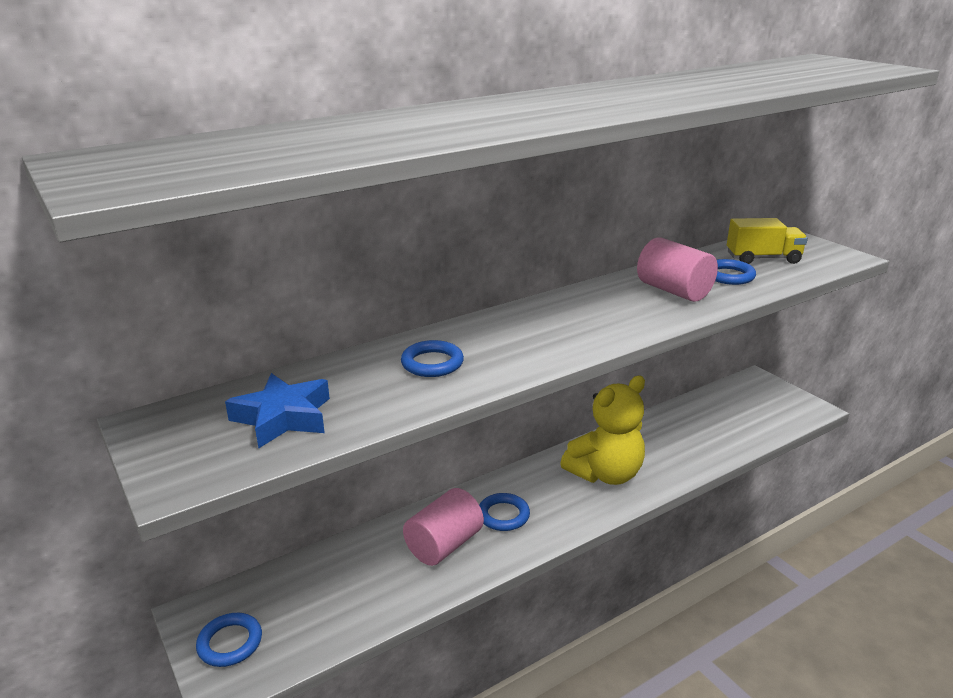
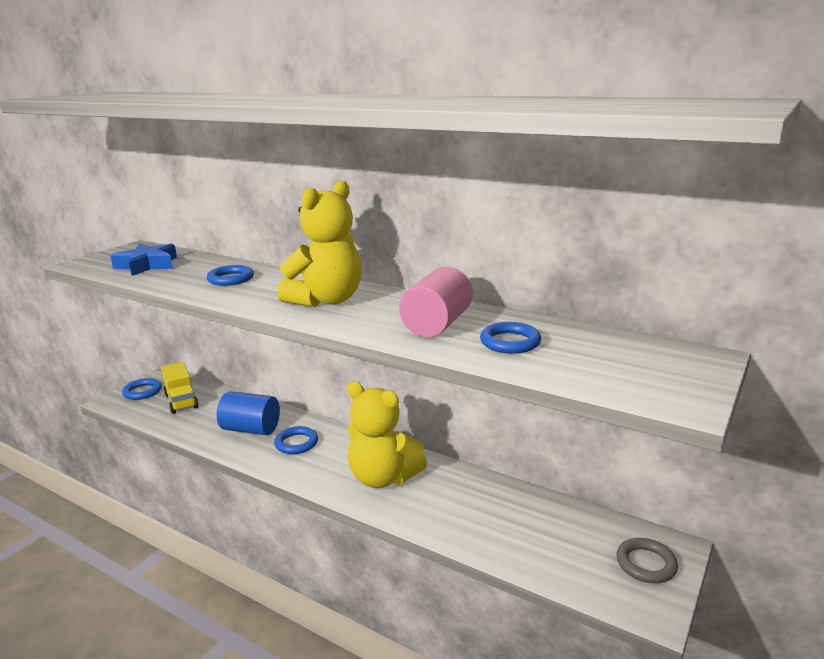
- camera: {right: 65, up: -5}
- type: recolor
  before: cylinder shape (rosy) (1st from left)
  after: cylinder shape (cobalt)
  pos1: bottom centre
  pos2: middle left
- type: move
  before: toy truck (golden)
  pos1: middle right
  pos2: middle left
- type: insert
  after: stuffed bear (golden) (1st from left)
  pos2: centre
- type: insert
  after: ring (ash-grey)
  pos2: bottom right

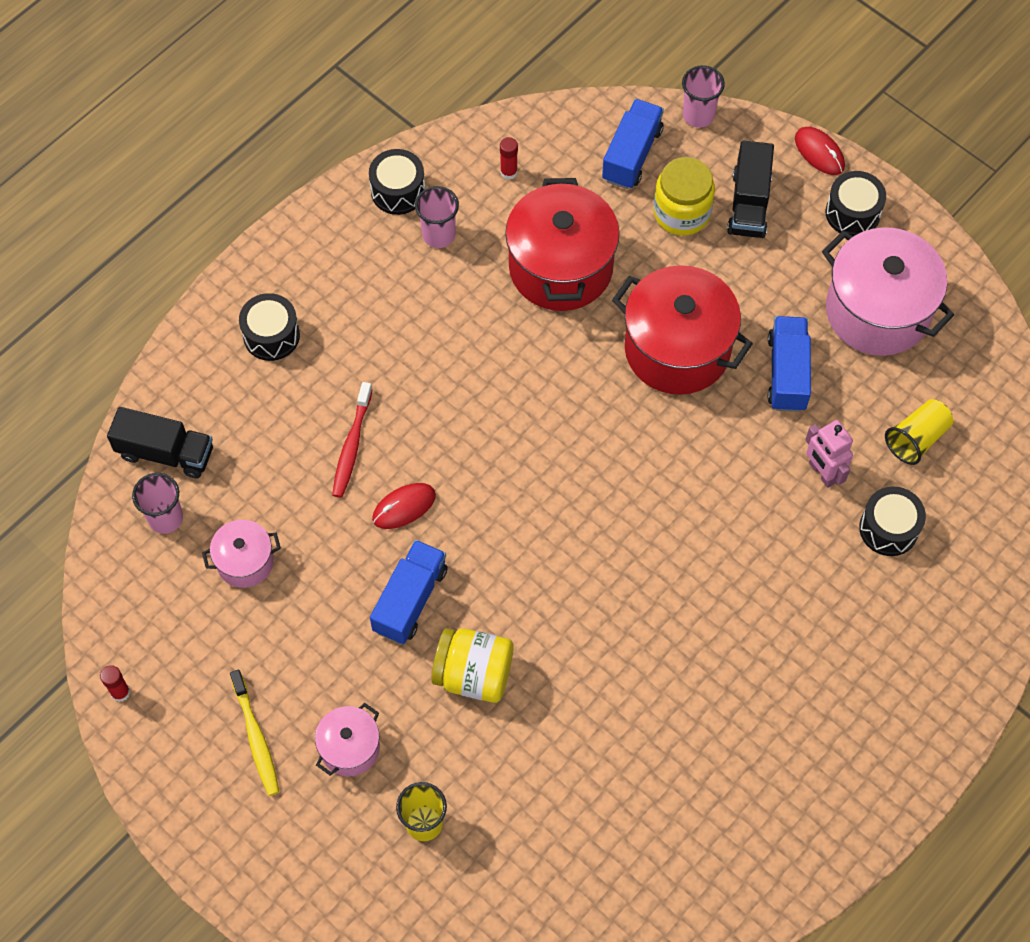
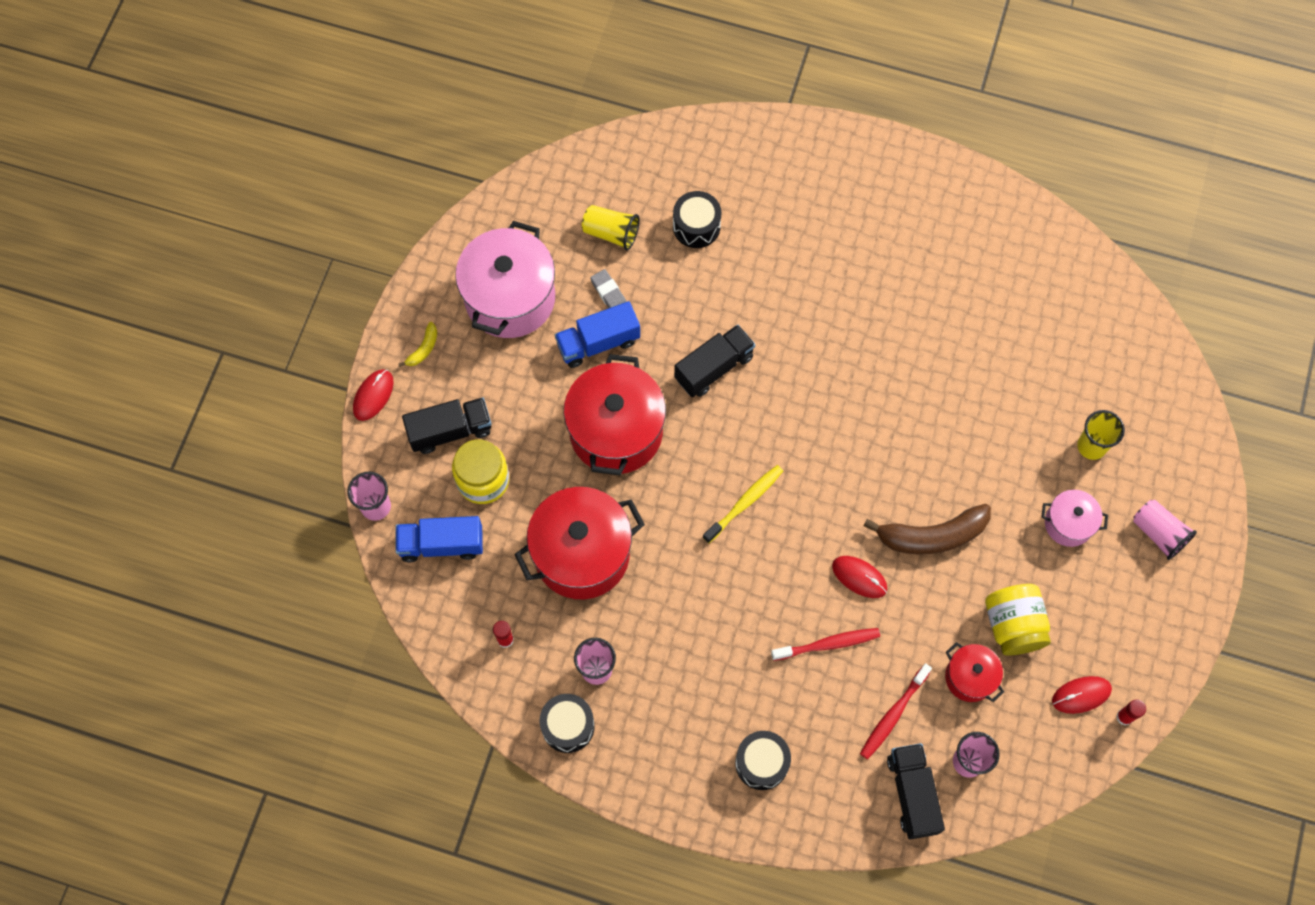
- camera: {right: -115, up: 5}
- type: recolor
  before: pot (rosy) (1st from left)
  after: pot (crimson) (3rd from left)
  pos1: middle left
  pos2: bottom right
- type: move
  before: dental brush (golden)
  pos1: bottom left
  pos2: centre
- type: replace
  before: toy truck (cobalt) (1st from left)
  after: banana (russet)
  pos1: centre
  pos2: middle right
- type: move
  before: jar (golden) (1st from left in the first image)
  after: jar (golden) (2nd from left)
  pos1: bottom centre
  pos2: bottom right
- type: delete
  before: robot (rosy)
  pos1: middle right
- type: replace
  before: drum (black) (3rd from left)
  after: banana (golden)
  pos1: top right
  pos2: middle left
- type: insert
  after: eraser (ash-grey)
  pos2: top centre
- type: insert
  after: toy truck (black) (2nd from left)
  pos2: centre
- type: insert
  after: dental brush (crimson) (2nd from left)
  pos2: bottom right
- type: insert
  after: computer mouse (crimson) (3rd from left)
  pos2: bottom right
- type: insert
  after: tumbler (rosy) (4th from left)
  pos2: middle right

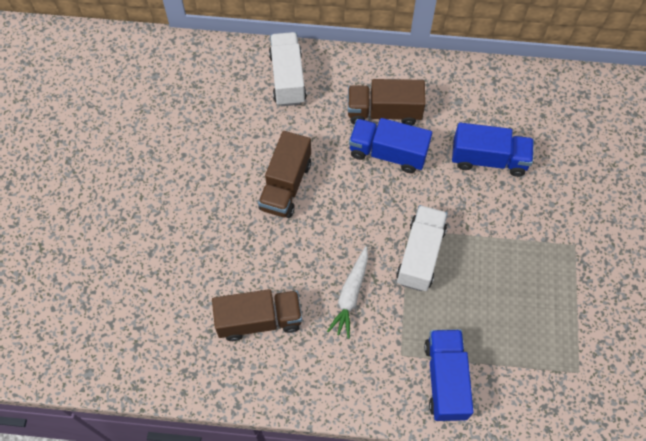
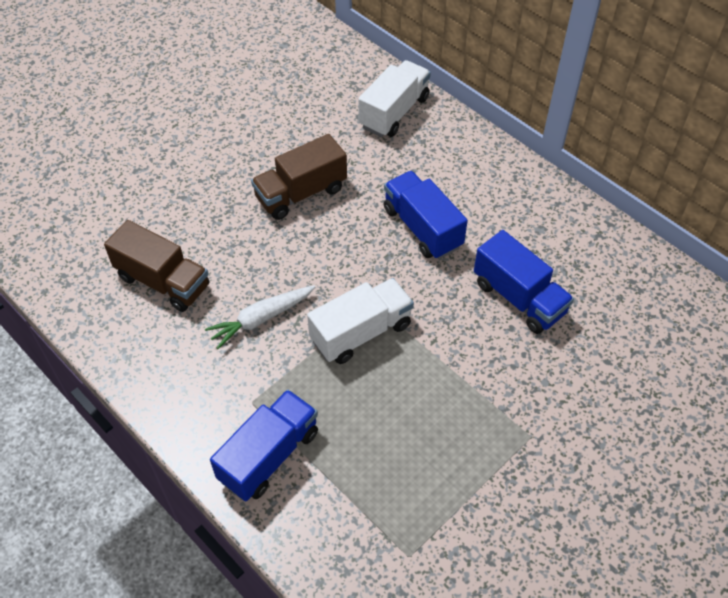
- camera: {right: 40, up: -10}
- type: delete
  before: toy truck (russet) (3rd from left)
  pos1: top centre

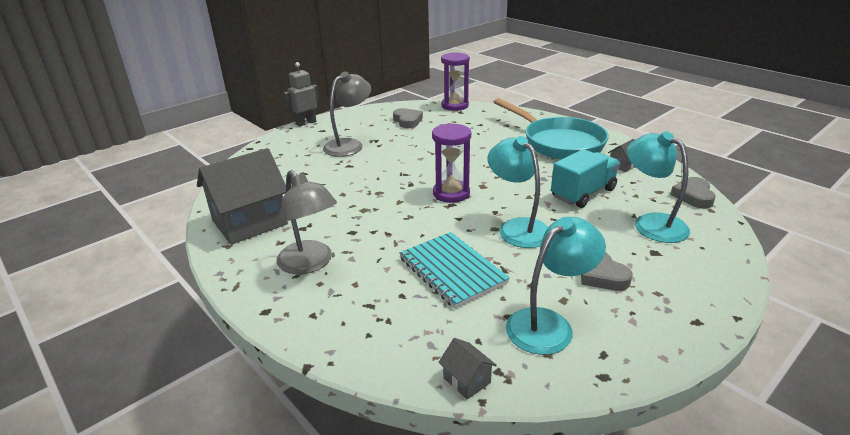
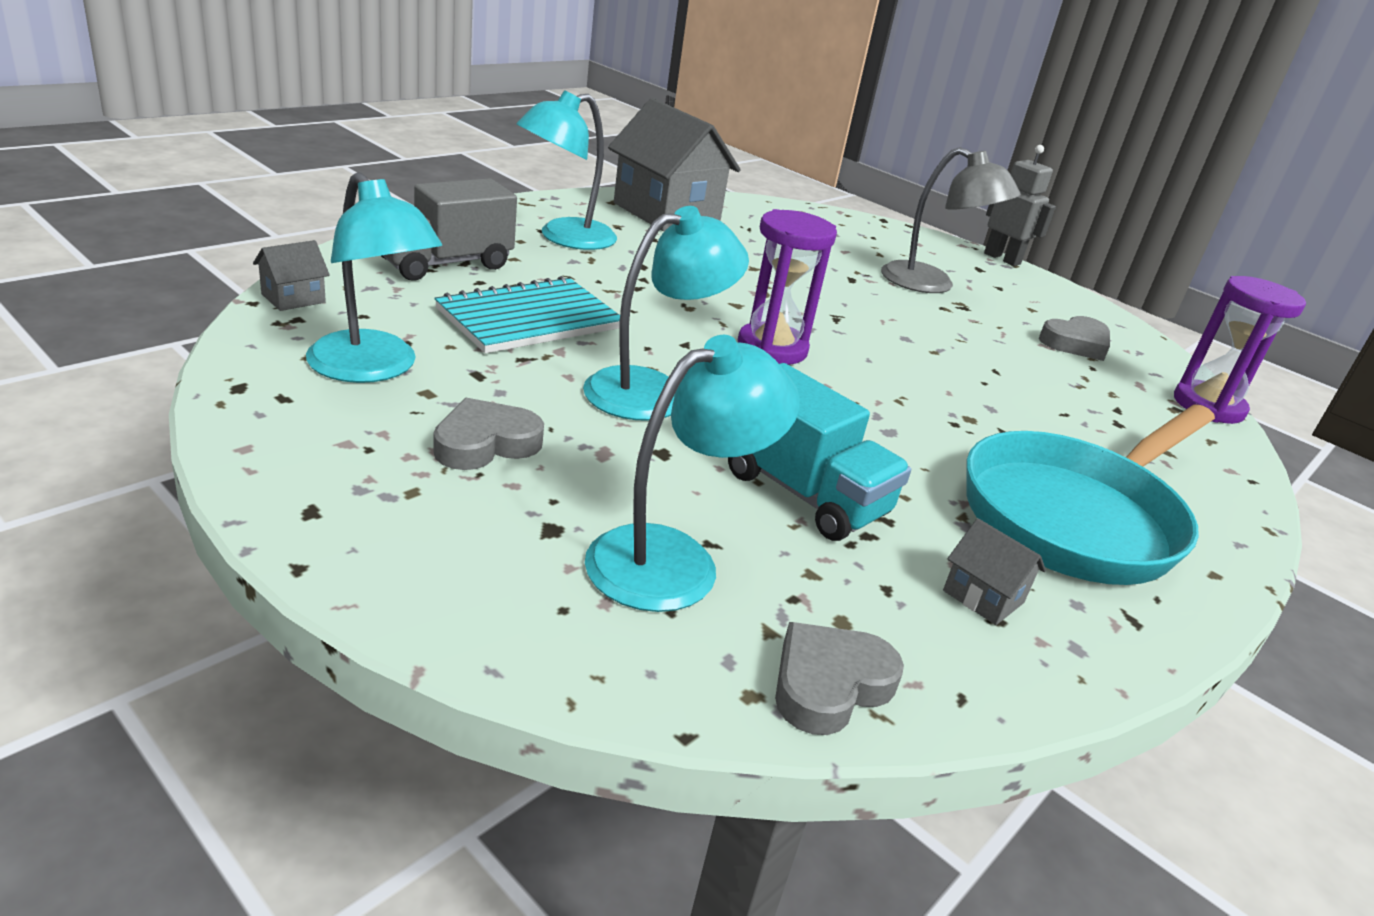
- camera: {right: 80, up: 0}
- type: recolor
  before: reading lamp (ash-grey) (1st from left)
  after: reading lamp (turquoise) (2nd from left)
  pos1: centre
  pos2: top centre
- type: rotate
  before: heart shape (ash-grey) (3rd from left in the first image)
  pos1: middle right
  pos2: bottom centre
  turn: -45
- type: insert
  after: toy truck (ash-grey)
  pos2: top left

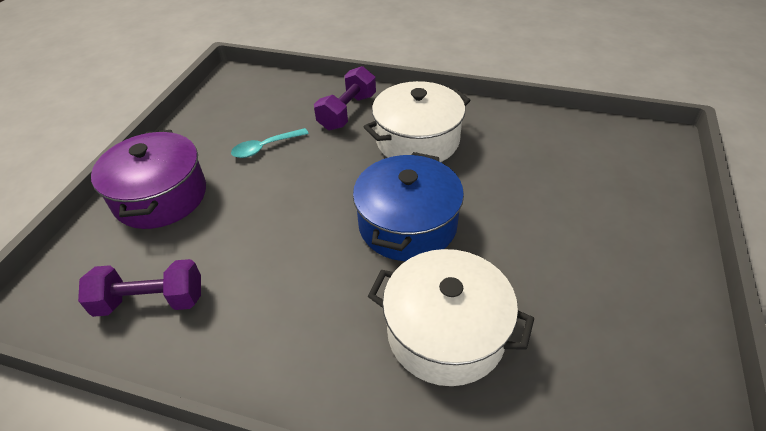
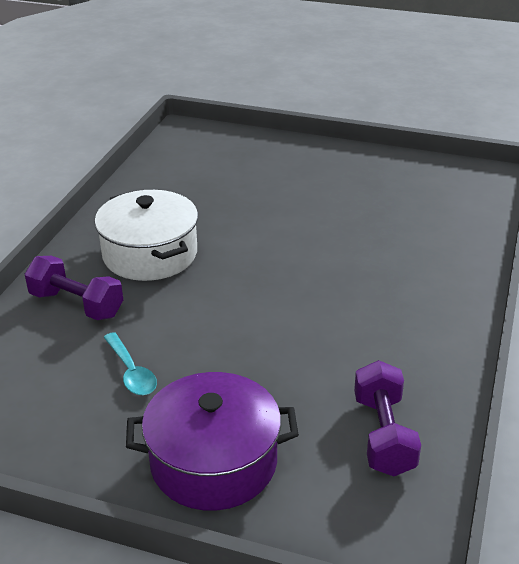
- camera: {right: -90, up: -10}
- type: delete
  before: pot (cobalt)
  pos1: centre
- type: delete
  before: pot (white) (2nd from left)
  pos1: bottom centre

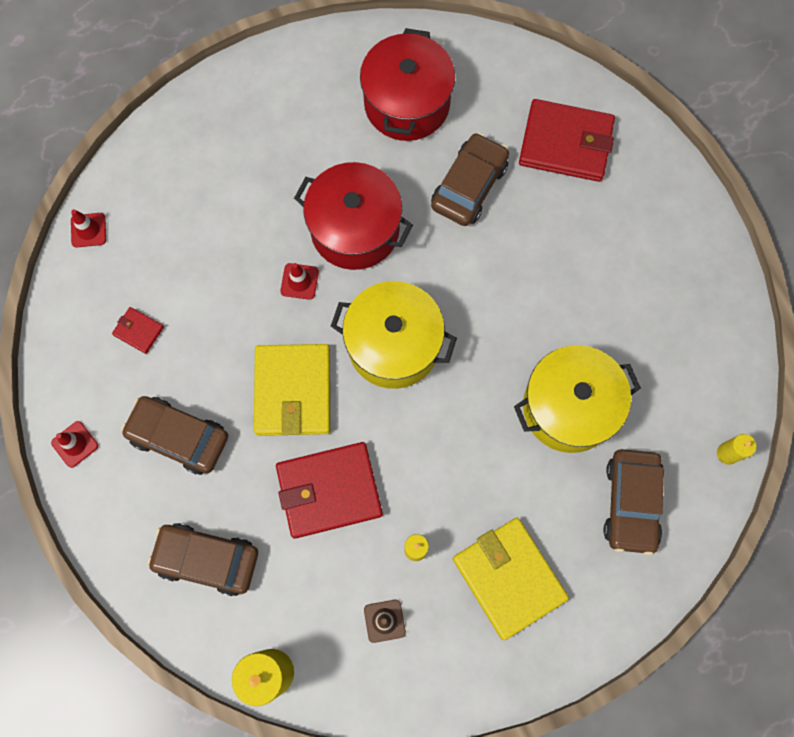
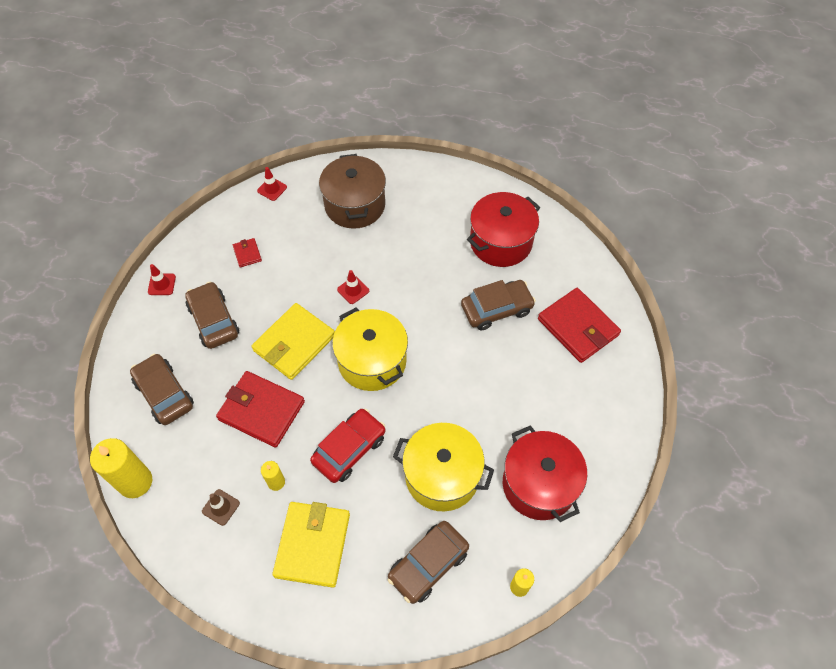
- camera: {right: 40, up: -15}
- type: move
  before: pot (crimson) (1st from left in the first image)
  after: pot (crimson) (2nd from left)
  pos1: top centre
  pos2: bottom centre
- type: insert
  after: automobile (crimson)
  pos2: bottom centre
- type: insert
  after: pot (russet)
  pos2: top centre

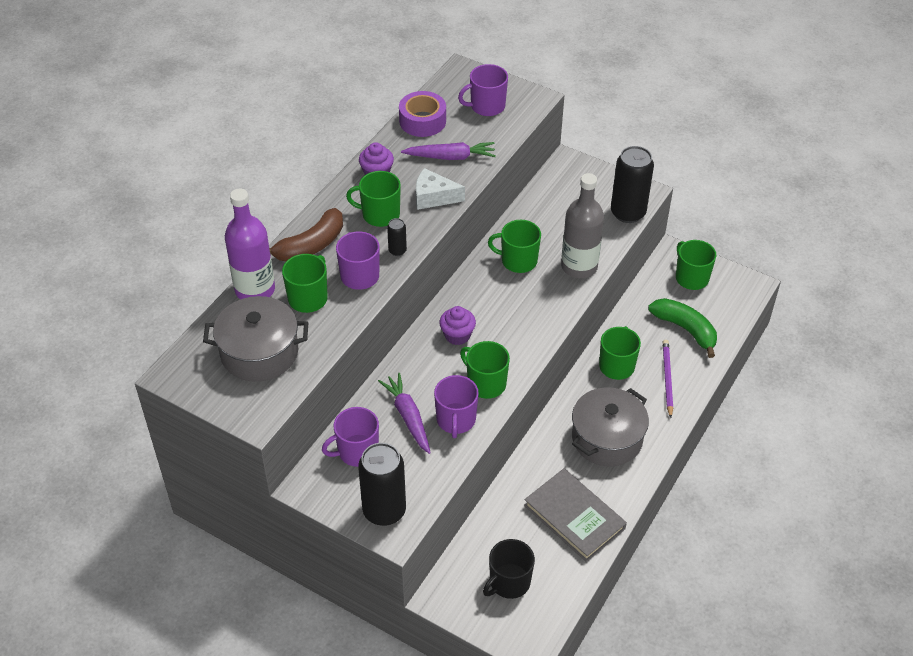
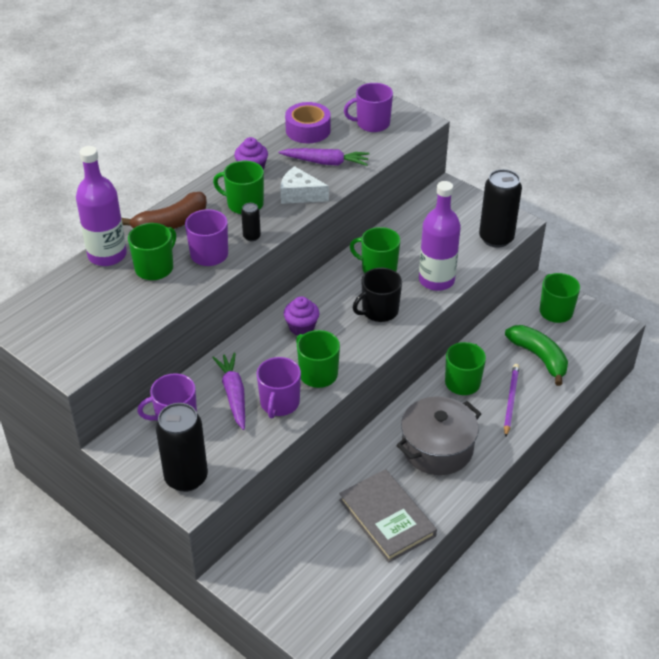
- camera: {right: 10, up: -5}
- type: delete
  before: pot (ash-grey) (1st from left)
  pos1: middle left
- type: move
  before: mug (black)
  pos1: bottom centre
  pos2: centre
- type: recolor
  before: drink bottle (ash-grey)
  after: drink bottle (violet) (2nd from left)
  pos1: centre
  pos2: middle right

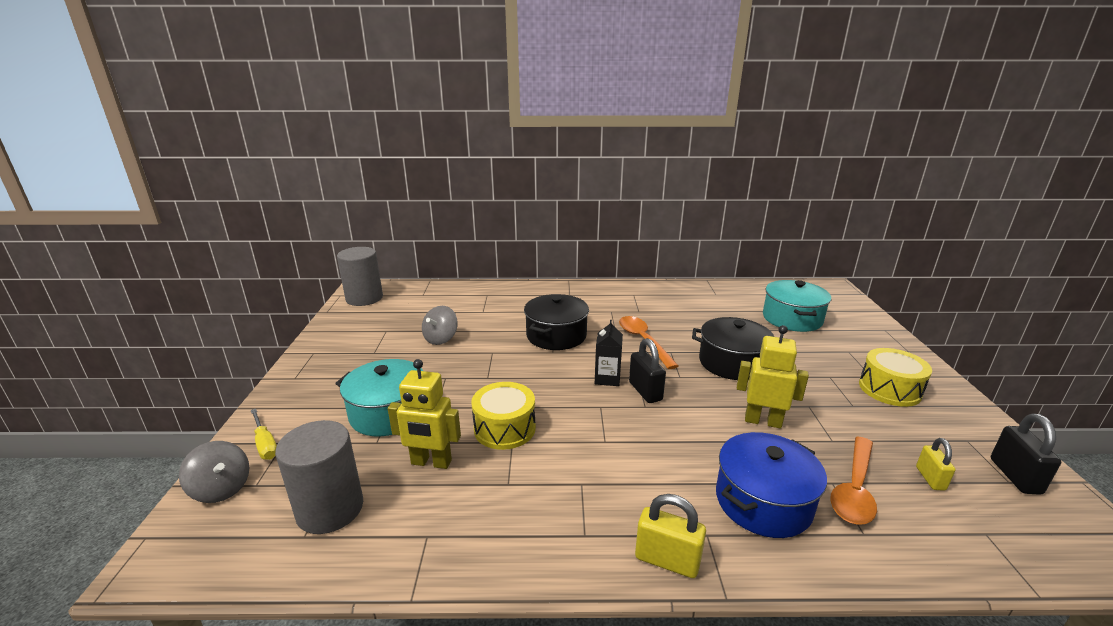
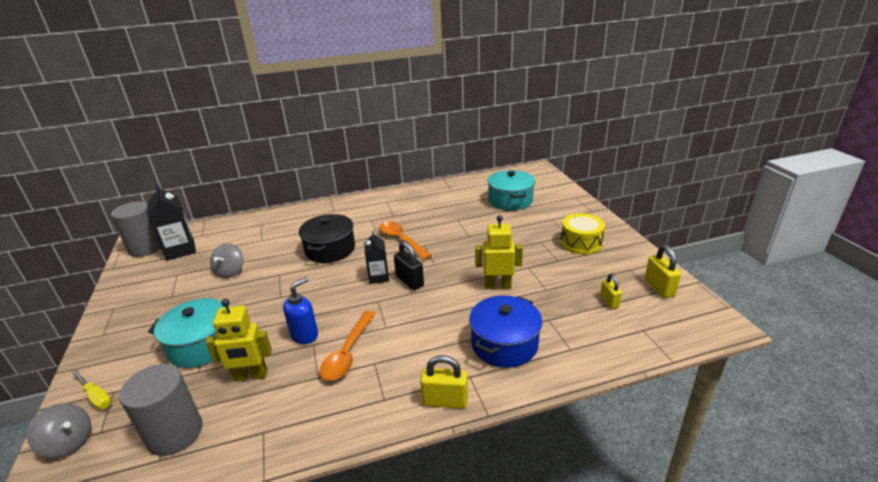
- camera: {right: -15, up: 5}
- type: replace
  before: drum (golden) (1st from left)
  after: soap dispenser (cobalt)
  pos1: centre
  pos2: centre
- type: delete
  before: pot (black) (2nd from left)
  pos1: centre
- type: move
  before: teaspoon (bright orange) (2nd from left in the first image)
  after: teaspoon (bright orange) (1st from left)
  pos1: bottom right
  pos2: bottom centre
- type: recolor
  before: small lock (black) (2nd from left)
  after: small lock (golden) (3rd from left)
  pos1: bottom right
  pos2: middle right
- type: insert
  after: carton (black) (1st from left)
  pos2: middle left

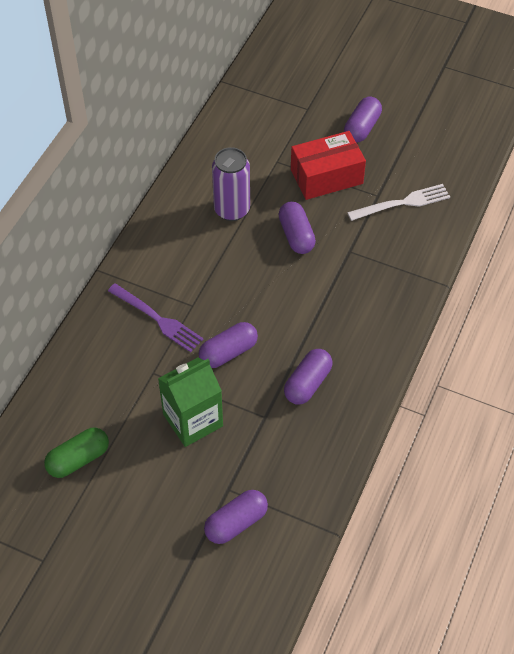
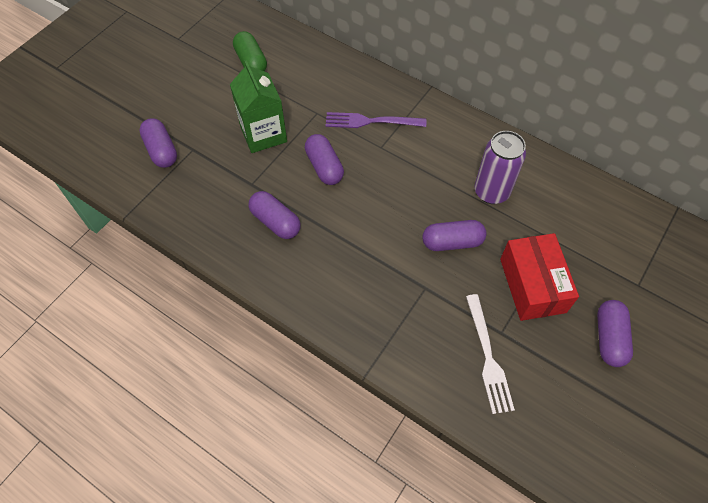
- camera: {right: 100, up: 5}
- type: rotate
  before: table fork (violet)
  pos1: middle left
  pos2: top centre
  turn: 45
- type: rotate
  before: capsule (violet) (5th from left)
  pos1: top right
  pos2: middle right
  turn: 60

